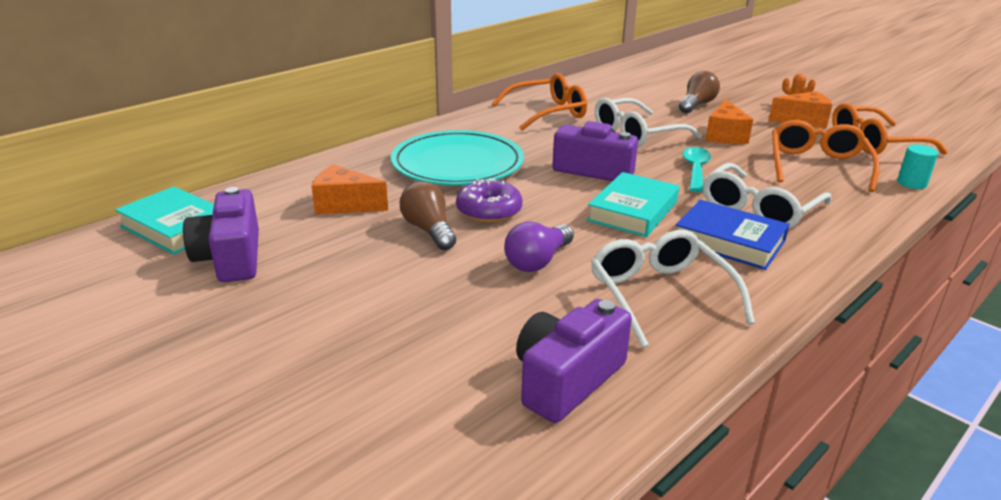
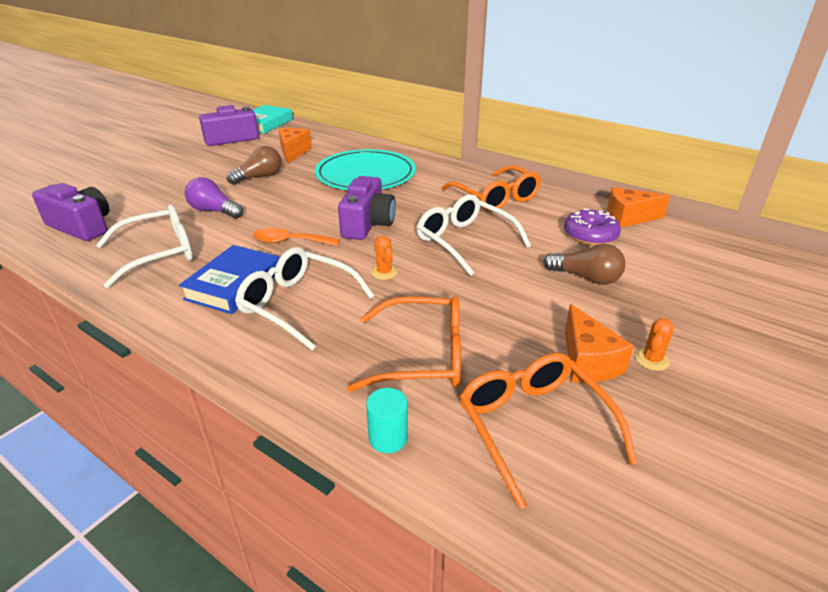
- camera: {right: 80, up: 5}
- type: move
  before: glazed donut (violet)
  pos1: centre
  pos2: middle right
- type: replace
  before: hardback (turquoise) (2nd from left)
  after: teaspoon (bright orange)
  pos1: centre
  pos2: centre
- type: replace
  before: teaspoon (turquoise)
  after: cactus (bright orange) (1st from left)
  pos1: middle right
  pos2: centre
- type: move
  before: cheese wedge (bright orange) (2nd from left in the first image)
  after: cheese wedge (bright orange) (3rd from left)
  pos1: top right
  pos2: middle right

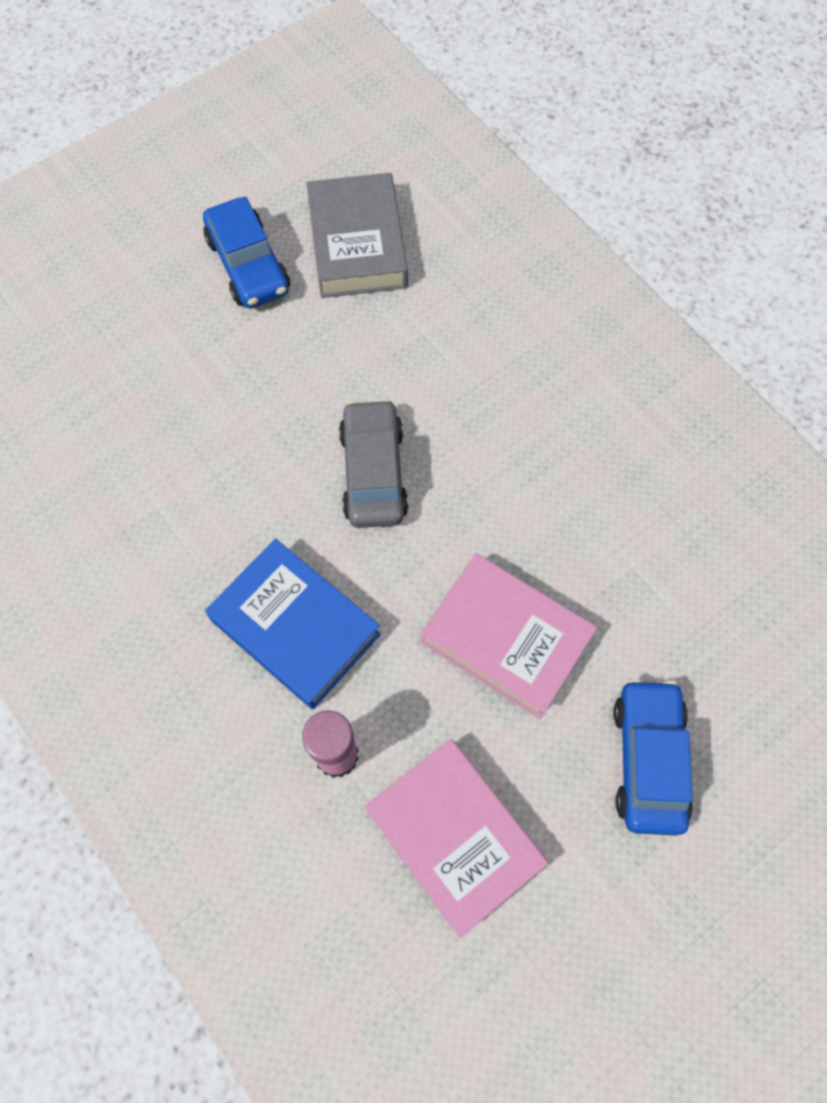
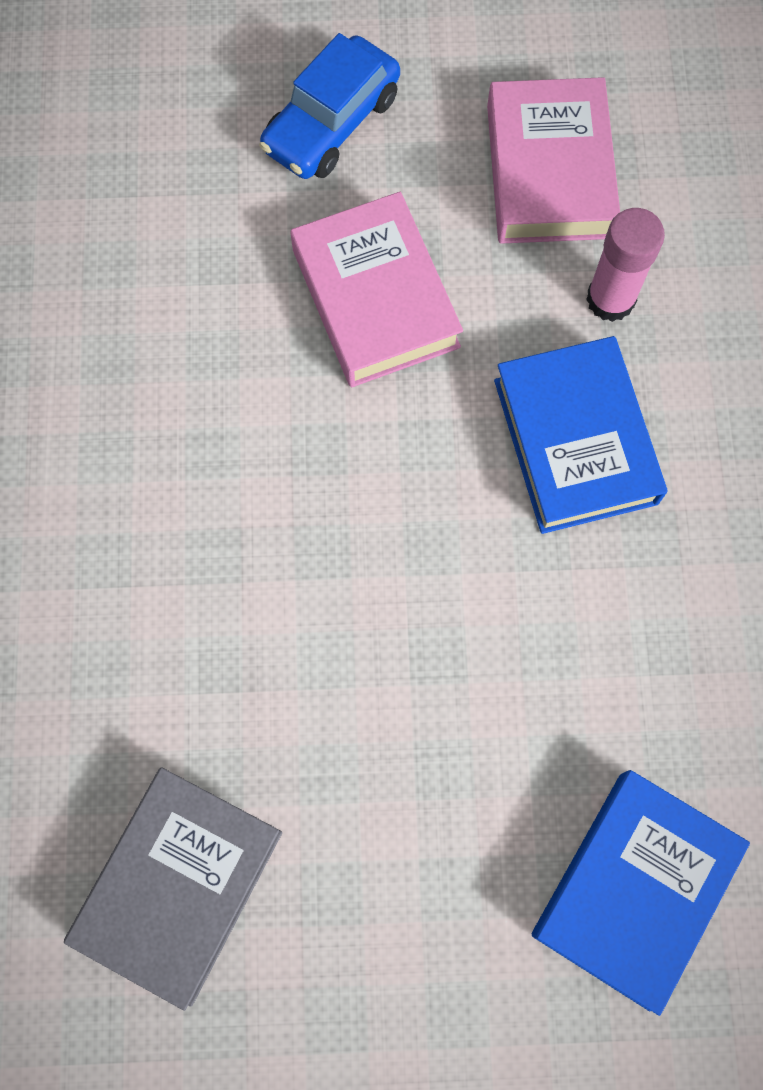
- camera: {right: -145, up: 5}
- type: delete
  before: automobile (cobalt) (1st from left)
  pos1: top left
- type: delete
  before: automobile (ash-grey)
  pos1: centre
- type: insert
  after: hardback (cobalt) (2nd from left)
  pos2: bottom right

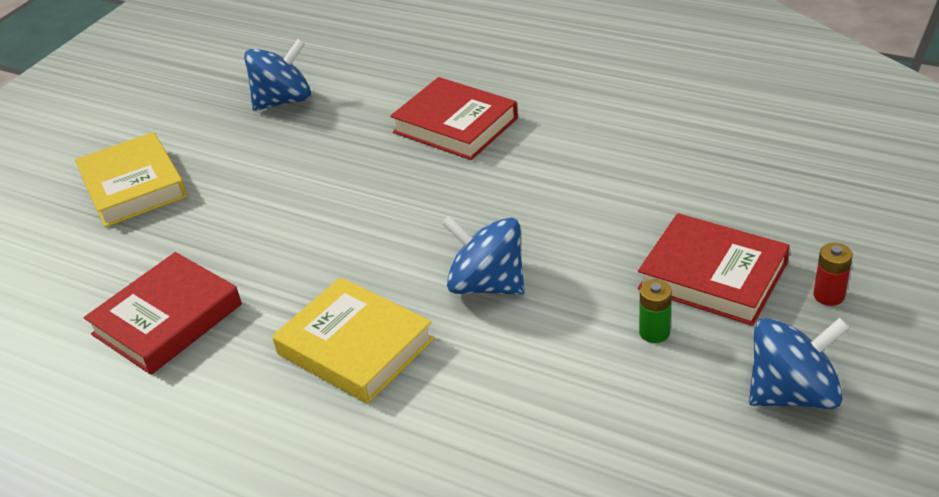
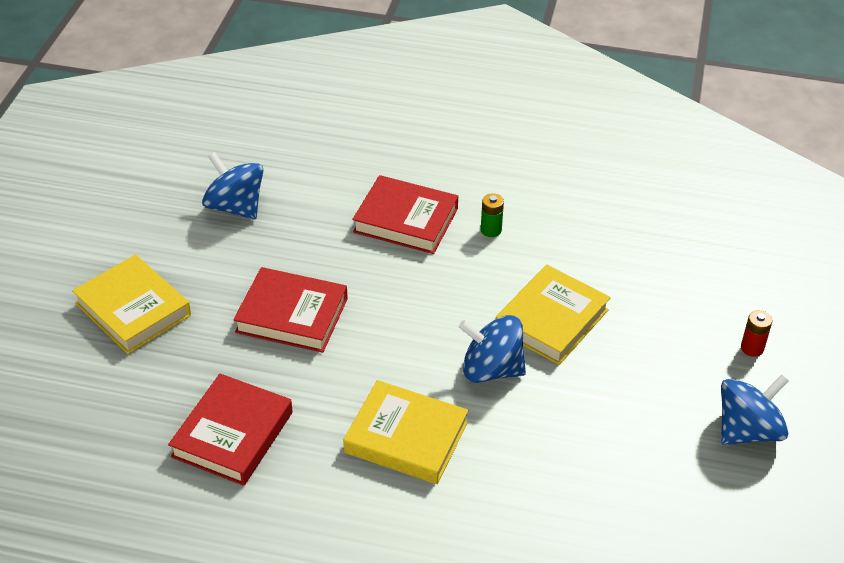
- camera: {right: -20, up: 5}
- type: rotate
  before: toy top (cobalt) (1st from left)
  pos1: top left
  pos2: top left
  turn: -90
- type: move
  before: hardback (crimson) (3rd from left in the first image)
  after: hardback (crimson) (2nd from left)
  pos1: middle right
  pos2: centre
- type: move
  before: power cell (leaf-green)
  pos1: middle right
  pos2: centre
- type: insert
  after: hardback (golden) (3rd from left)
  pos2: centre

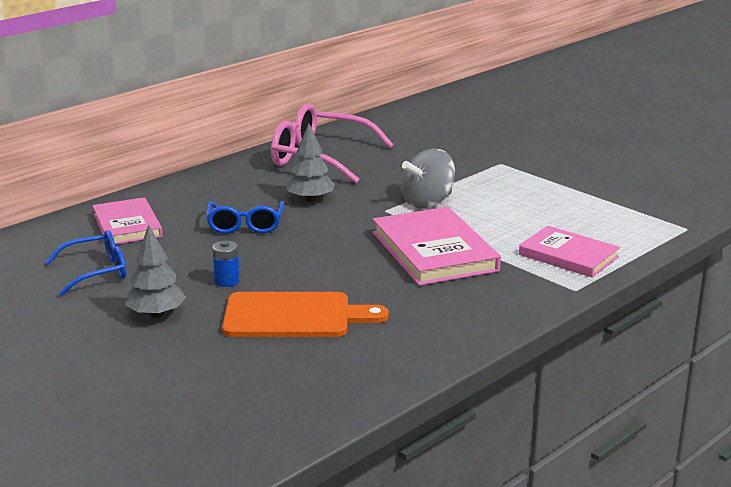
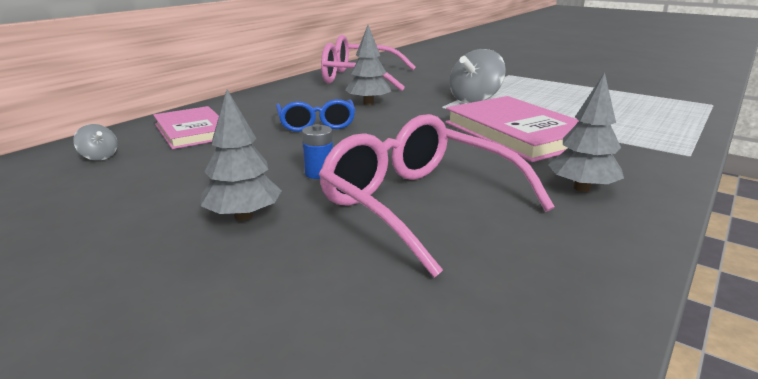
- camera: {right: -10, up: 0}
- type: delete
  before: glasses (cobalt) (1st from left)
  pos1: middle left
- type: replace
  before: bread board (bright orange)
  after: glasses (rosy) (2nd from left)
  pos1: centre
  pos2: centre
- type: delete
  before: hardback (rosy) (3rd from left)
  pos1: middle right
- type: insert
  after: toy top (ash-grey) (1st from left)
  pos2: middle left
- type: insert
  after: toy tree (ash-grey) (3rd from left)
  pos2: middle right

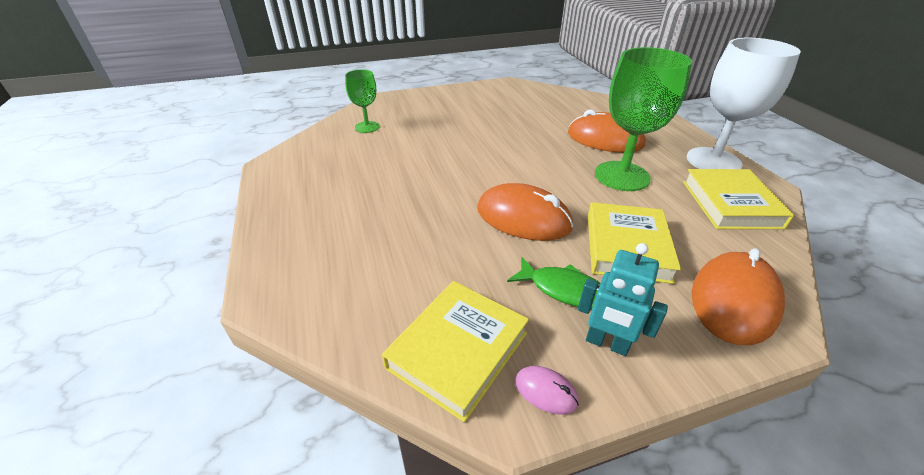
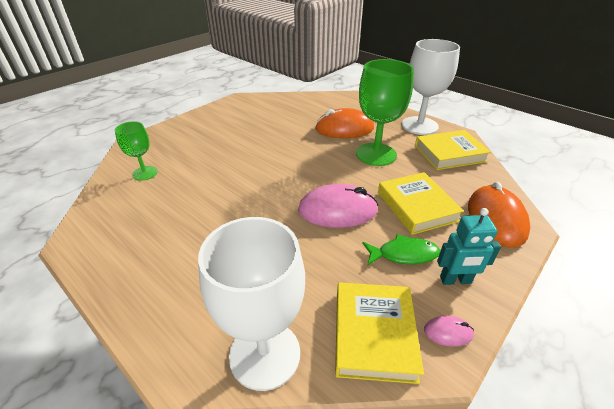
- camera: {right: -30, up: 0}
- type: recolor
  before: computer mouse (bright orange) (1st from left)
  after: computer mouse (rosy) (1st from left)
  pos1: centre
  pos2: centre
- type: rotate
  before: hardback (golden) (3rd from left)
  pos1: middle right
  pos2: middle right
  turn: -75
- type: insert
  after: wine glass (white) (1st from left)
  pos2: bottom centre

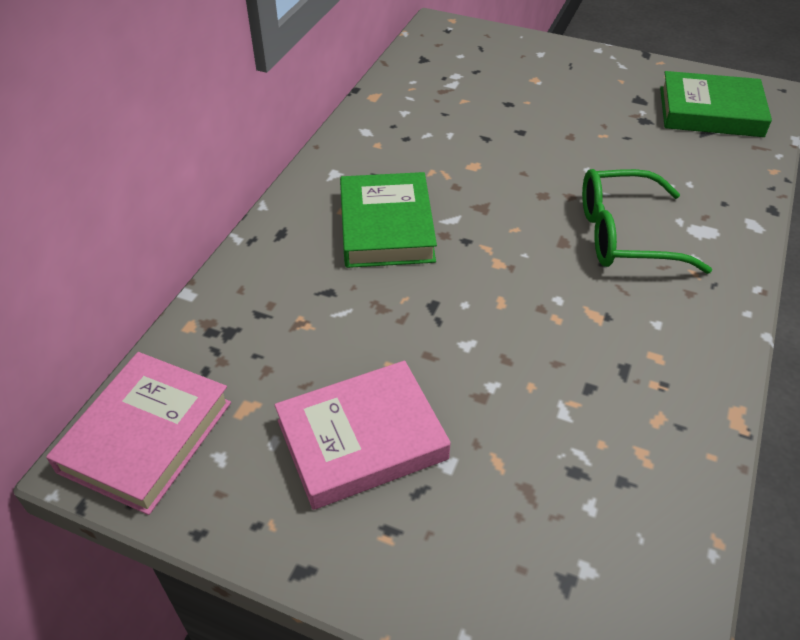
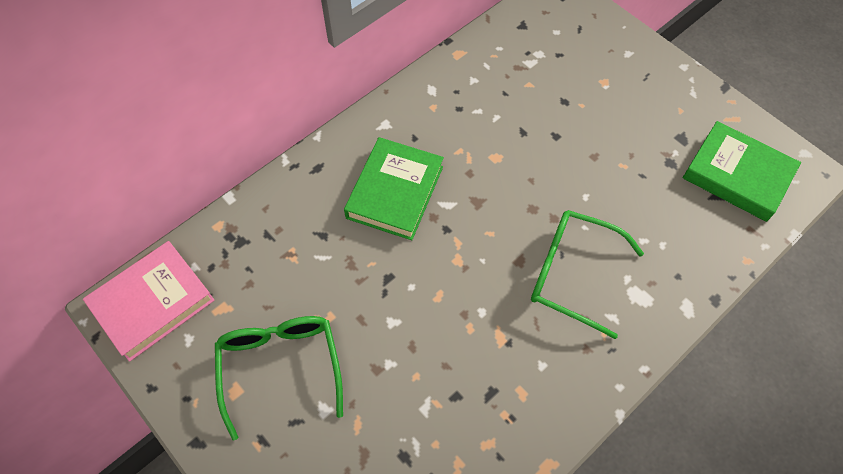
- camera: {right: 25, up: 15}
- type: replace
  before: hardback (rosy) (2nd from left)
  after: glasses (leaf-green) (1st from left)
  pos1: bottom centre
  pos2: bottom left

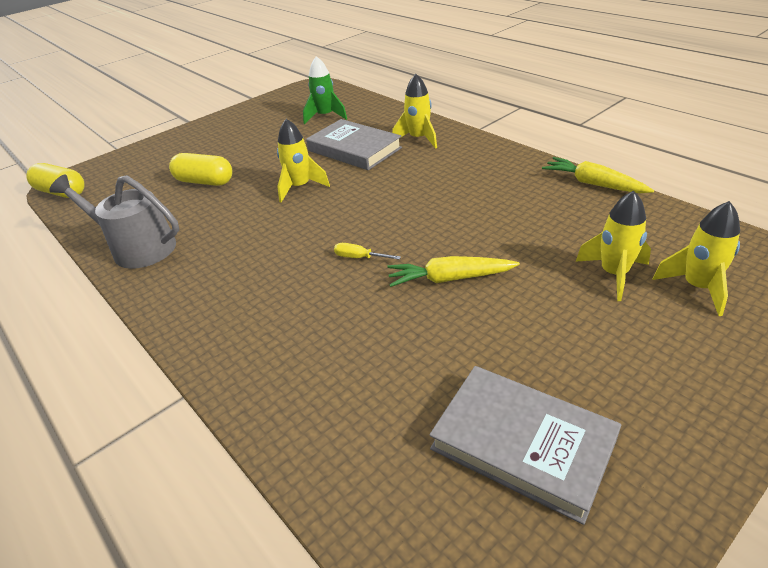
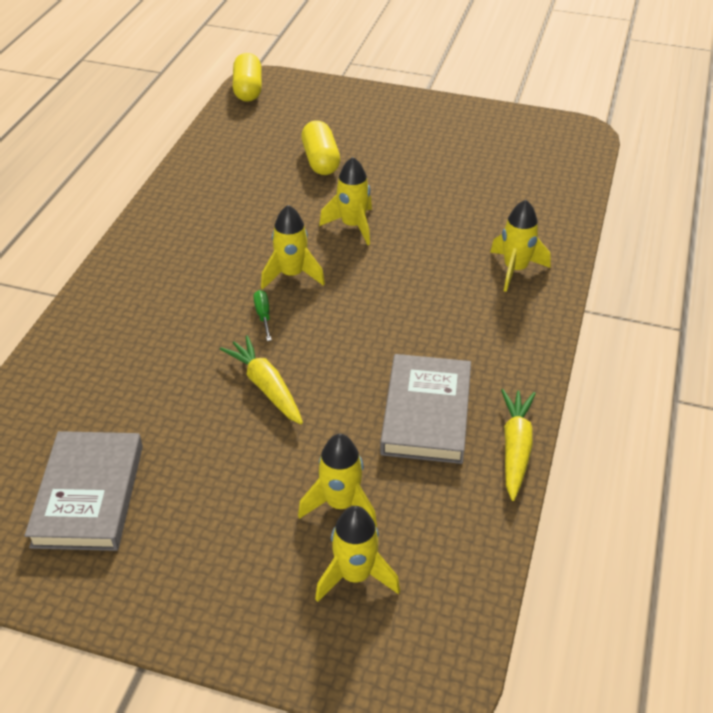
- camera: {right: 55, up: 5}
- type: delete
  before: sprinkling can (ash-grey)
  pos1: middle left
- type: delete
  before: toy rocket (leaf-green)
  pos1: top centre
- type: move
  before: hardback (ash-grey) (1st from left in the first image)
  after: hardback (ash-grey) (2nd from left)
  pos1: top centre
  pos2: centre
- type: recolor
  before: hand screwdriver (golden)
  after: hand screwdriver (leaf-green)
  pos1: centre
  pos2: centre
- type: insert
  after: toy rocket (golden) (1st from left)
  pos2: centre

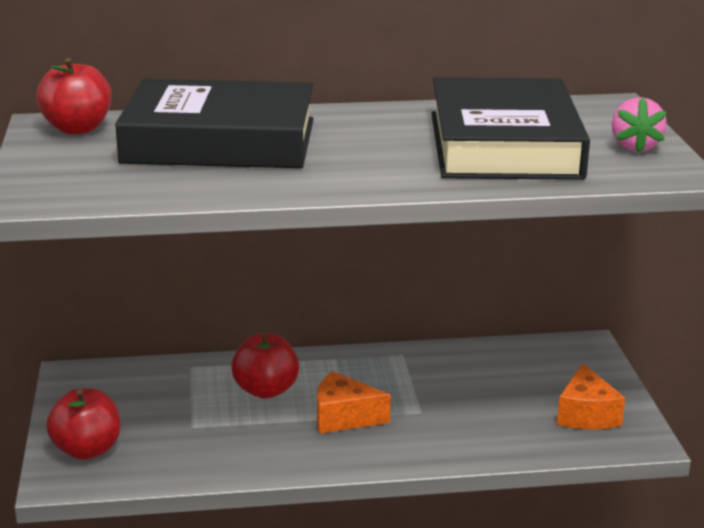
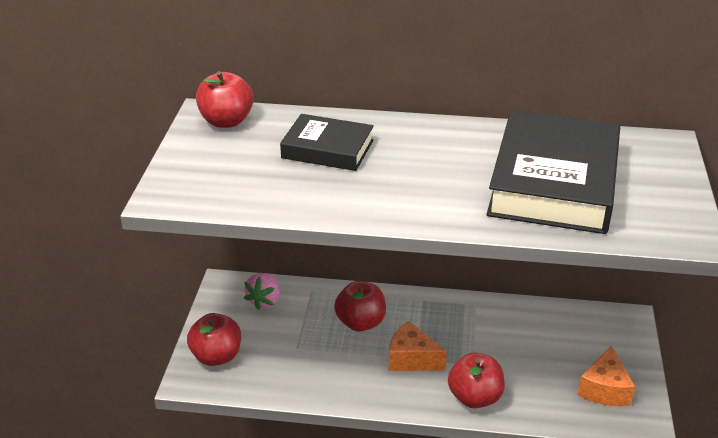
- camera: {right: 15, up: 10}
- type: resize
  before: hardback (black) (1st from left)
  pos1: top left
  pos2: top centre
  scale: 0.56
- type: move
  before: toy strawberry (rosy)
  pos1: top right
  pos2: centre
- type: insert
  after: toy apple (crimson) (4th from left)
  pos2: bottom centre

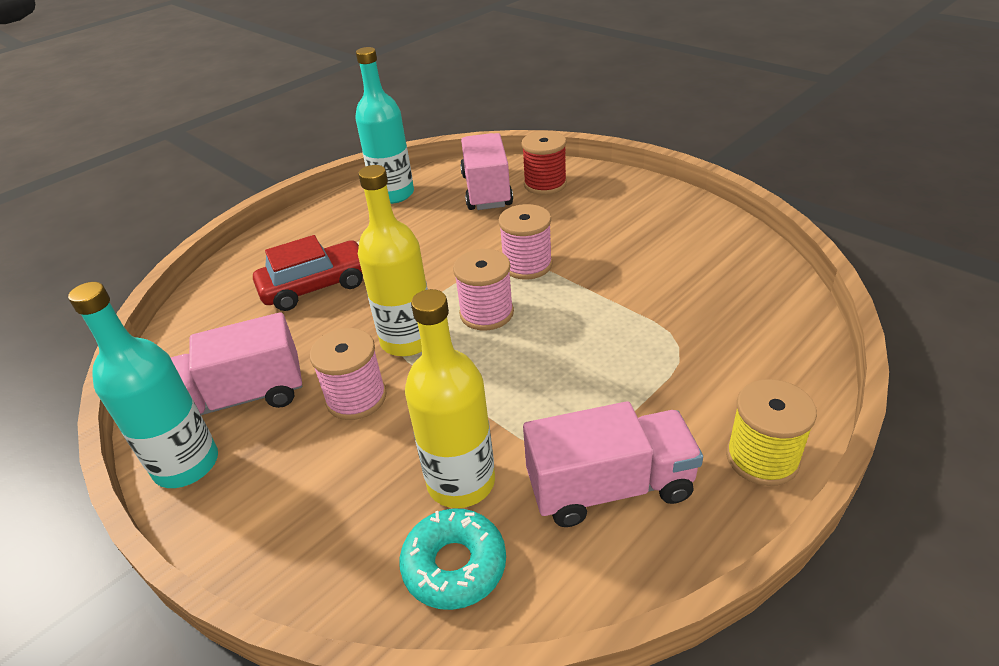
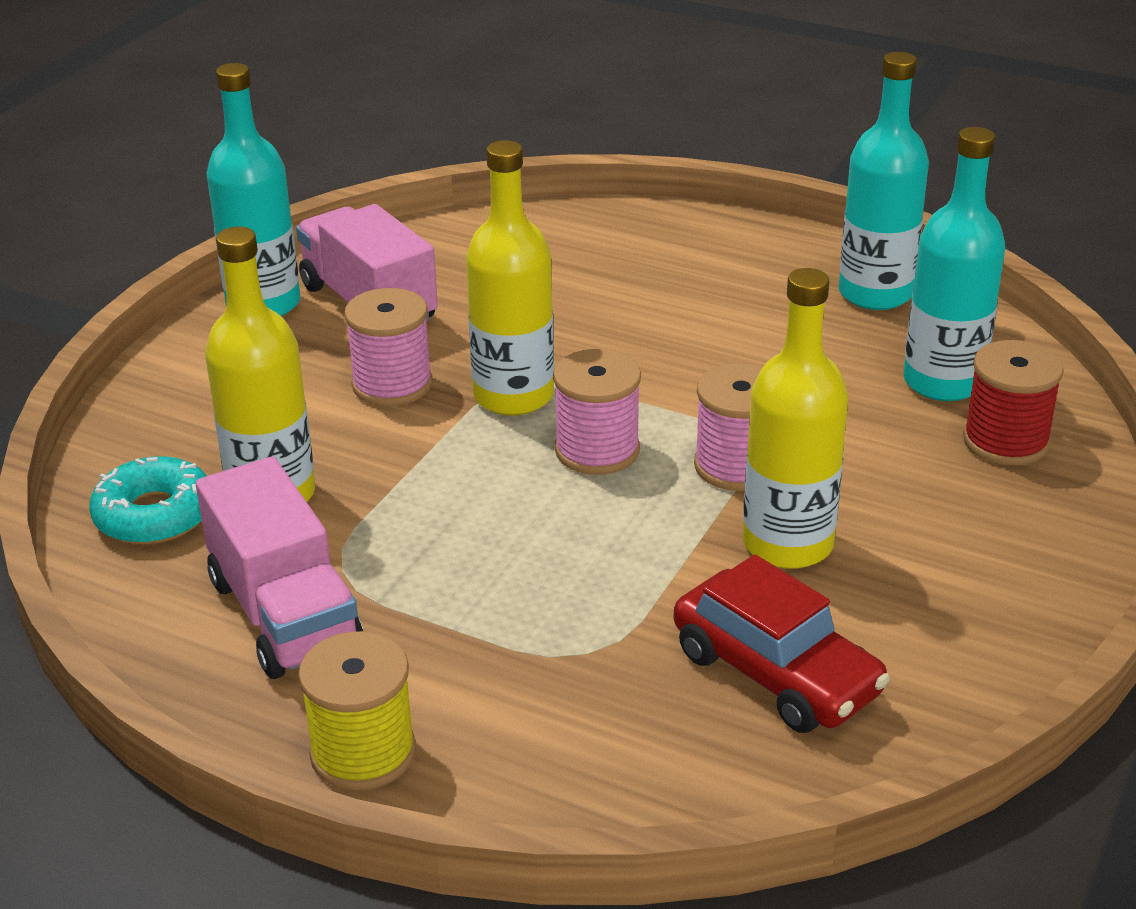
- camera: {right: 70, up: -5}
- type: move
  before: automobile (crimson)
  pos1: middle left
  pos2: bottom right
- type: replace
  before: toy truck (rosy) (2nd from left)
  after: drink bottle (turquoise) (3rd from left)
  pos1: top centre
  pos2: top right
- type: insert
  after: drink bottle (golden) (3rd from left)
  pos2: middle right

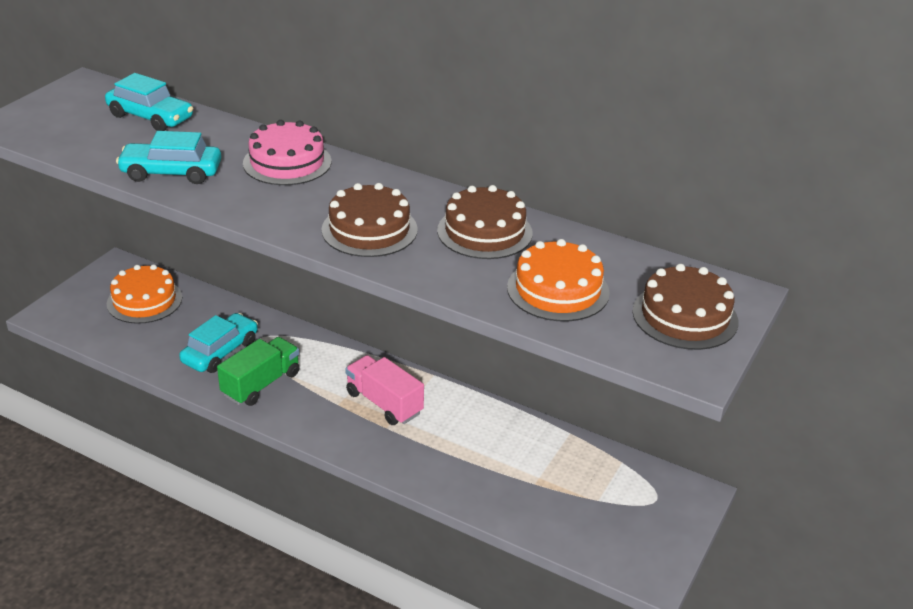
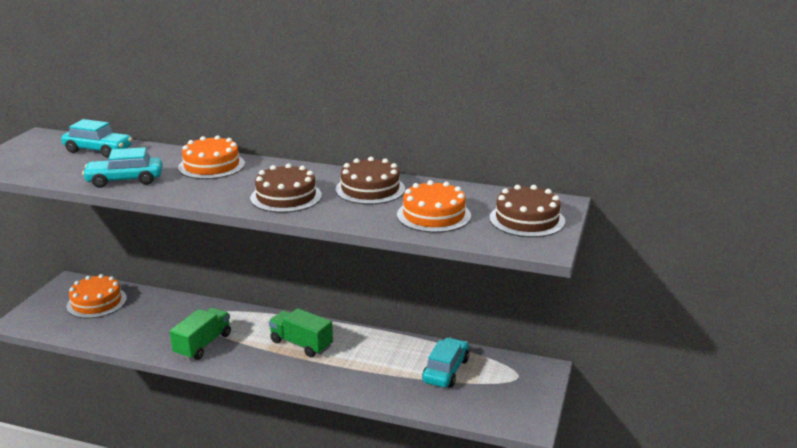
- camera: {right: -10, up: -10}
- type: move
  before: automobile (turquoise) (3rd from left)
  pos1: middle left
  pos2: bottom centre
- type: recolor
  before: layer cake (rosy)
  after: layer cake (bright orange) (2nd from left)
  pos1: top left
  pos2: middle left
- type: recolor
  before: toy truck (rosy)
  after: toy truck (leaf-green) (2nd from left)
  pos1: centre
  pos2: bottom centre

